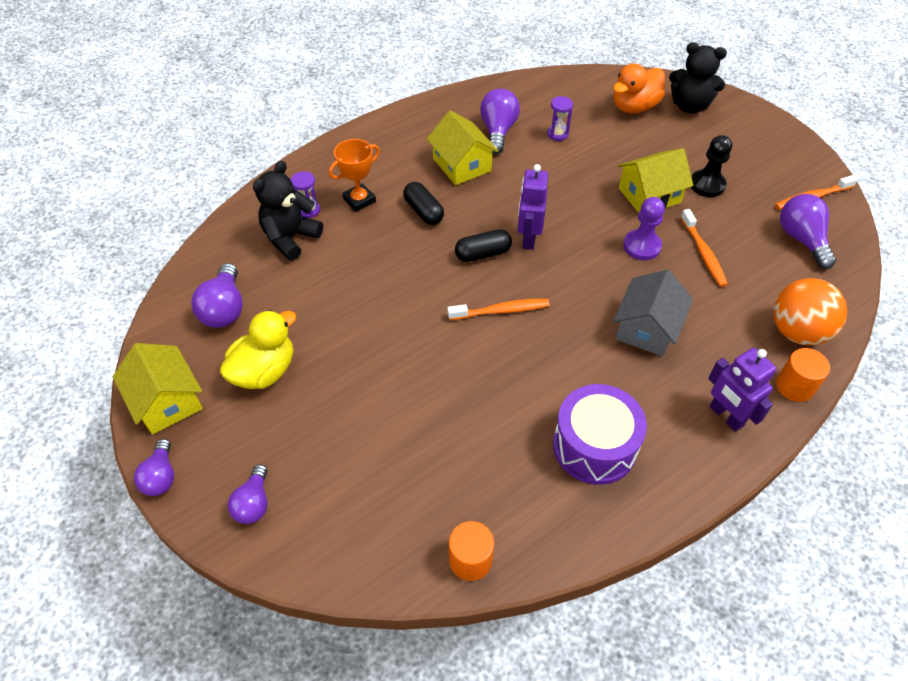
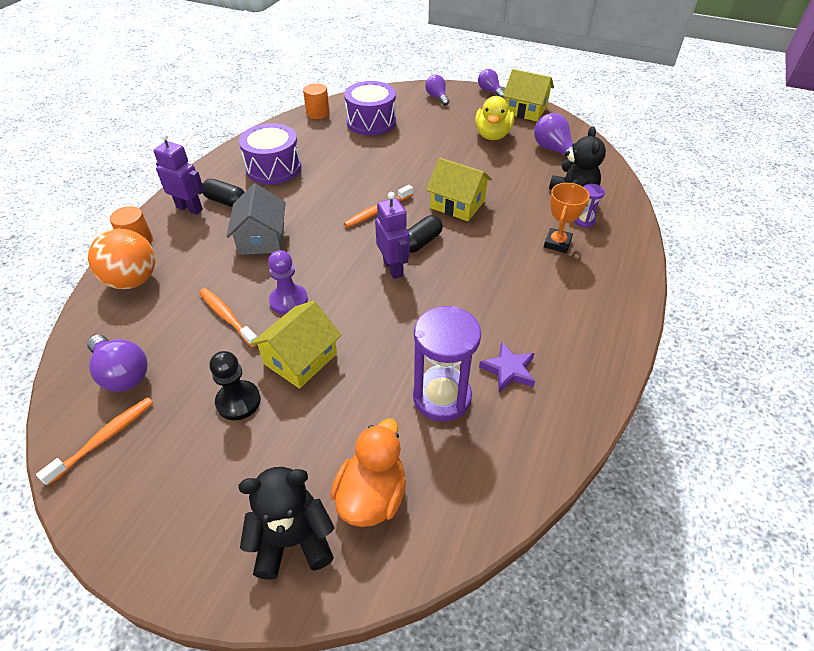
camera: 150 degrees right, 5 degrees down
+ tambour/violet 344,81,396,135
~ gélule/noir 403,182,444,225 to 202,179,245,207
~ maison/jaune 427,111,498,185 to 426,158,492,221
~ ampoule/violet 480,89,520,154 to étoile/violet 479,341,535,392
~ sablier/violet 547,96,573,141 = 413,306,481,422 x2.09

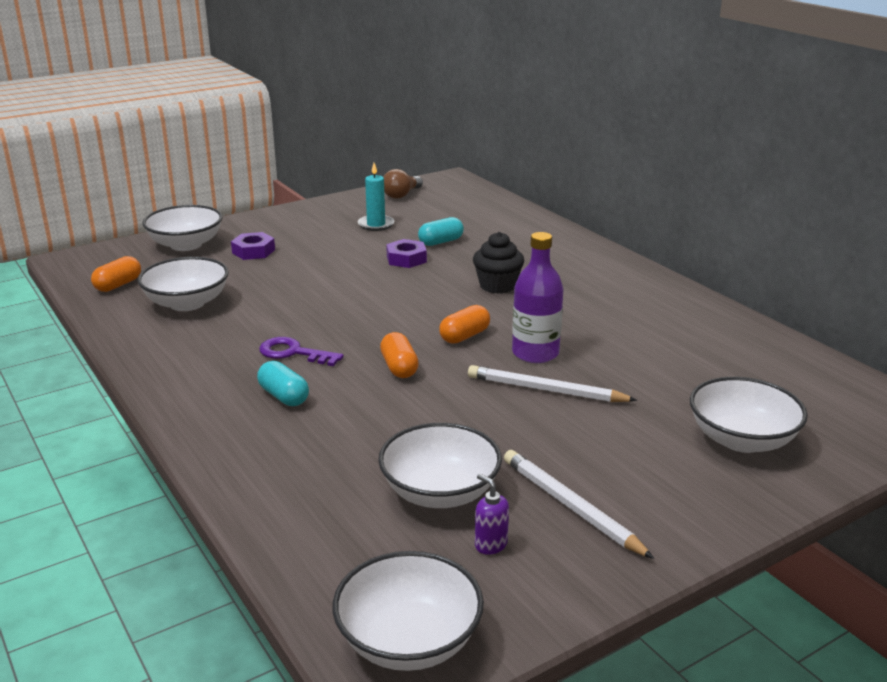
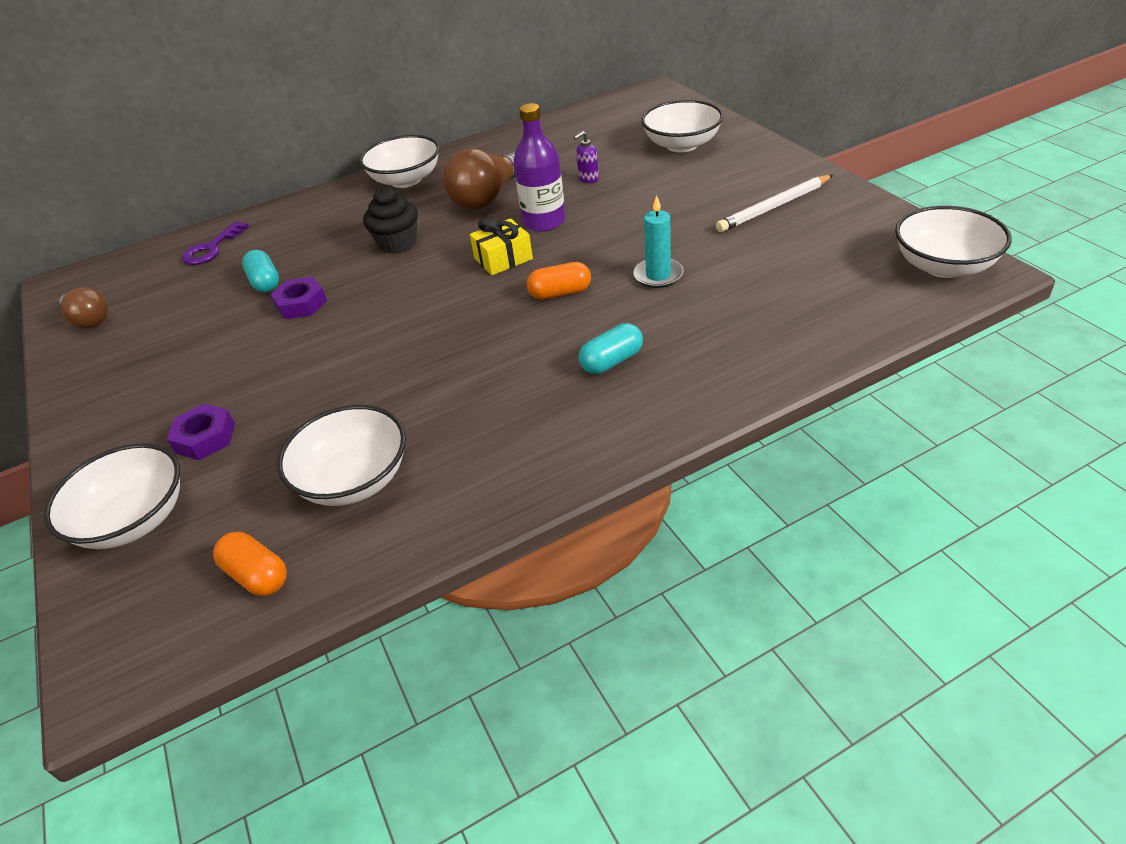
camera: 80 degrees left, 15 degrees up
- crayon/blanc 468,365,637,402
+ ampoule/marron 443,148,516,209
~ clé/violet 259,337,344,366 to 182,221,249,265
~ bougie/turquoise 358,163,395,231 to 633,195,684,288
~ bol/blanc 378,423,502,508 to 359,135,440,188
~ distributeur de savon/violet 475,474,509,555 to 574,131,599,183
~ gélule/orange 439,305,490,344 to cadeau/jaune 470,218,533,275

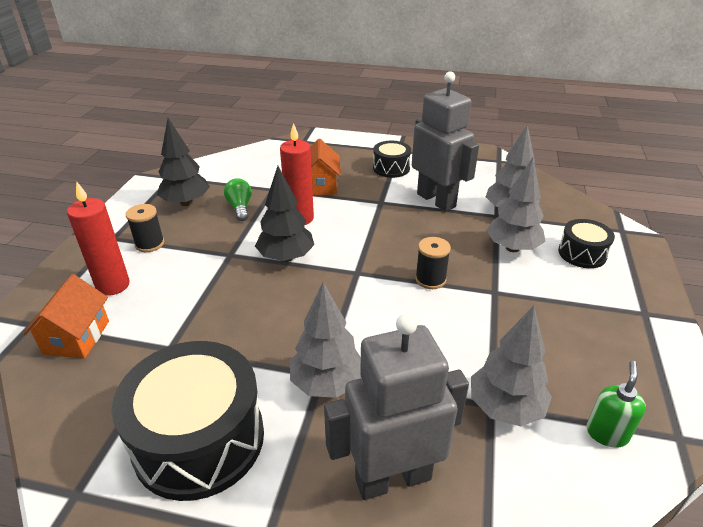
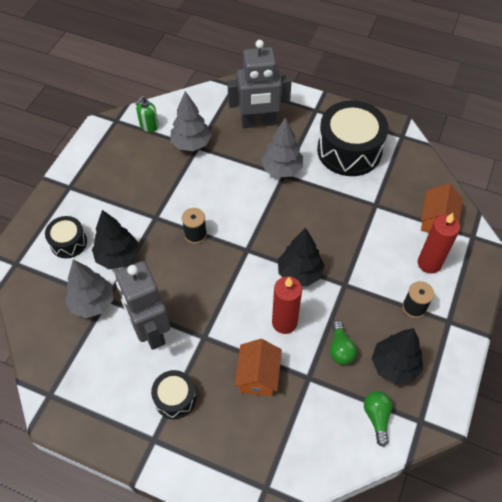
camera: 170 degrees left, 20 degrees up
+ ampoule/vert 364,391,392,447
~ arbre/gris 486,158,546,252 to arbre/noir 92,210,138,269

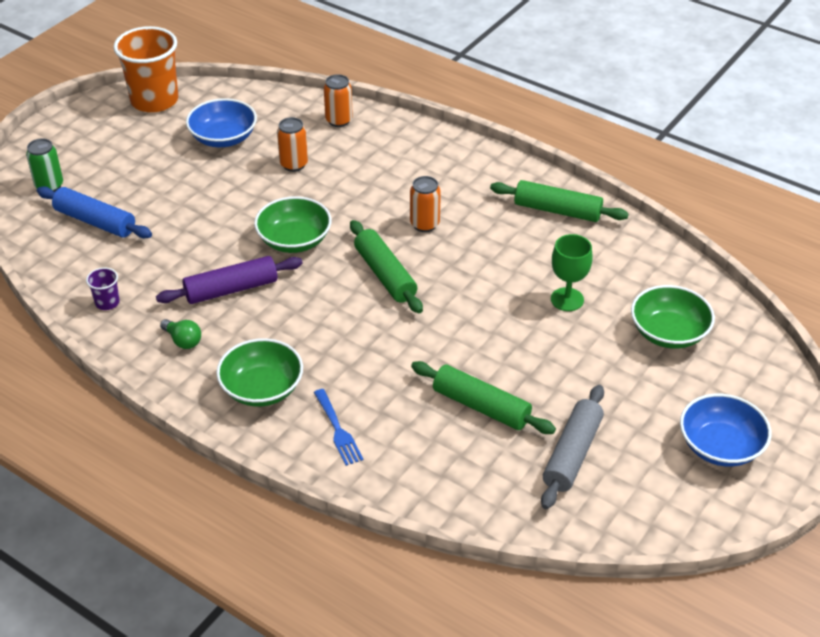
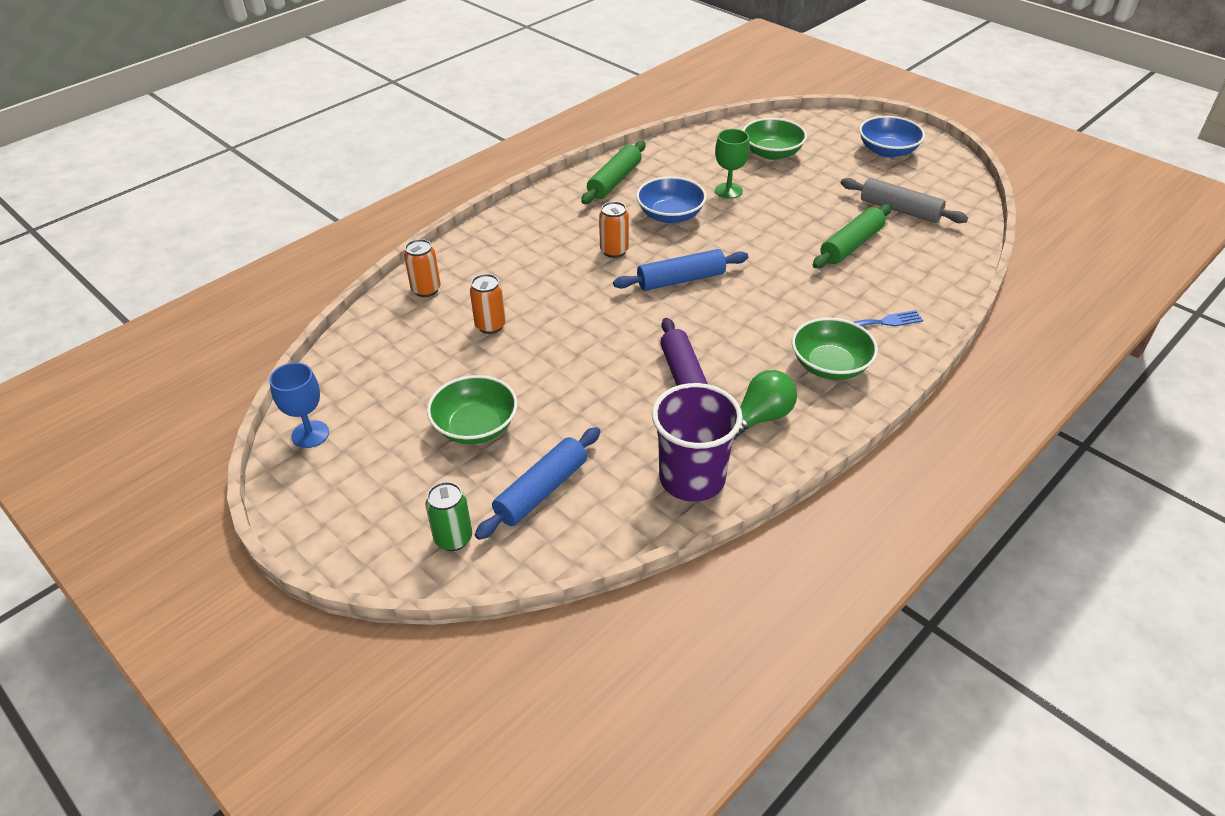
camera: 80 degrees left, 0 degrees up
~ bol/bleu 186,98,257,147 to 636,176,707,223
~ bol/vert 254,196,332,253 to 427,375,517,444
~ gobelet/orange 113,26,178,113 to verre à pied/bleu 269,362,329,448
~ rouleau à pâtisserie/vert 350,220,423,313 to rouleau à pâtisserie/bleu 613,249,748,291
~ gobelet/violet 86,267,120,310 = 652,383,743,502 x2.33
~ ampoule/vert 160,319,201,349 = 734,370,797,440 x1.60

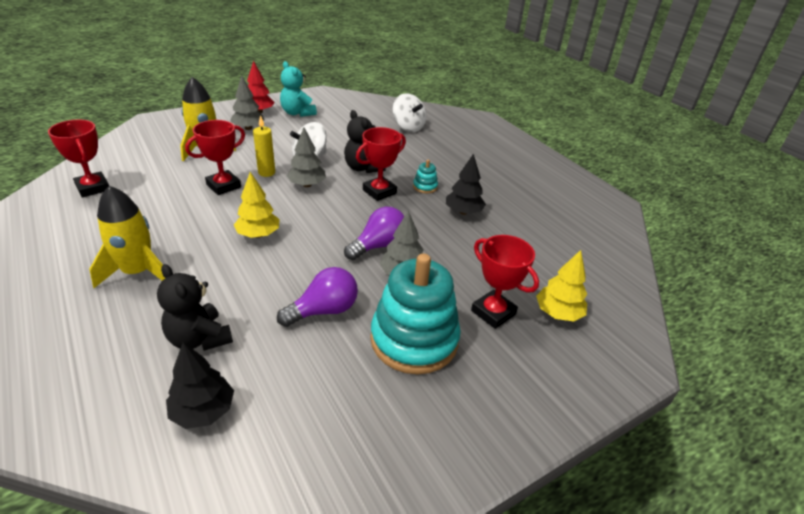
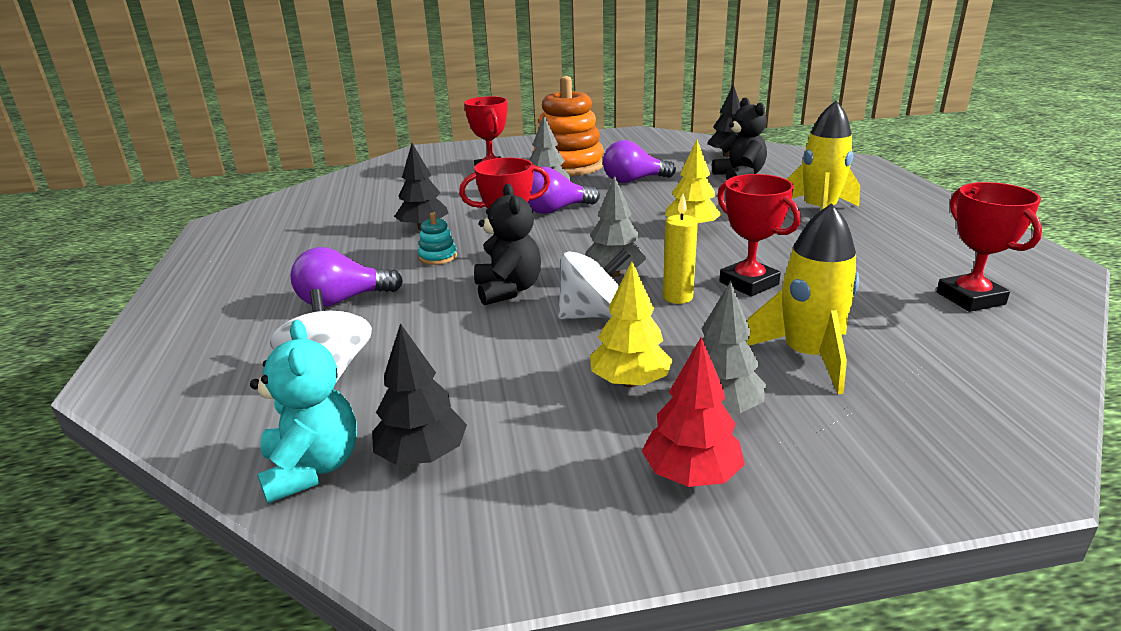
camera: 155 degrees left, 10 degrees down
+ ampoule/violet 290,247,403,307
+ arbre/noir 372,323,467,465
~ ours en peluche/turquoise 280,61,317,117 to 250,320,357,503
~ arbre/jaune 536,250,587,322 to 590,261,673,388
~ jouet à empiler/turquoise 370,253,461,374 to jouet à empiler/orange 533,76,604,176
~ trophée/rouge 185,120,245,195 = 717,174,801,296 75 degrees clockwise

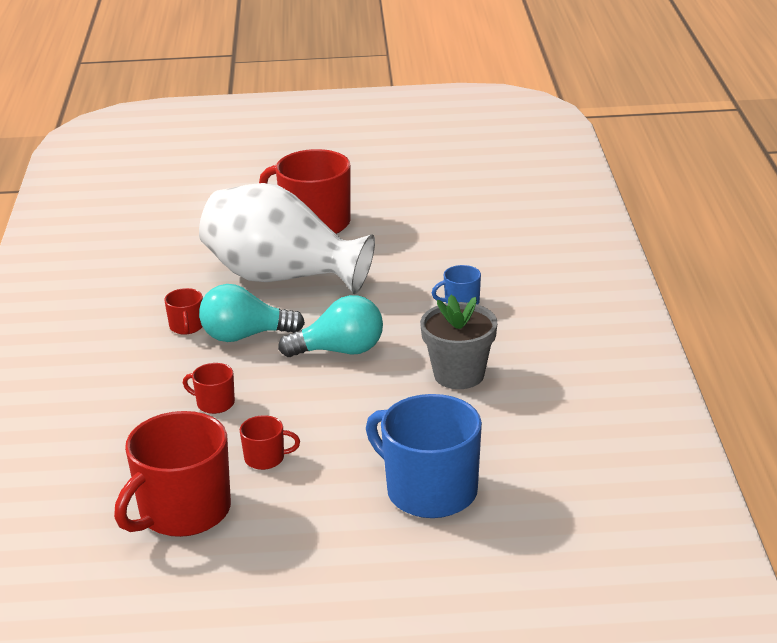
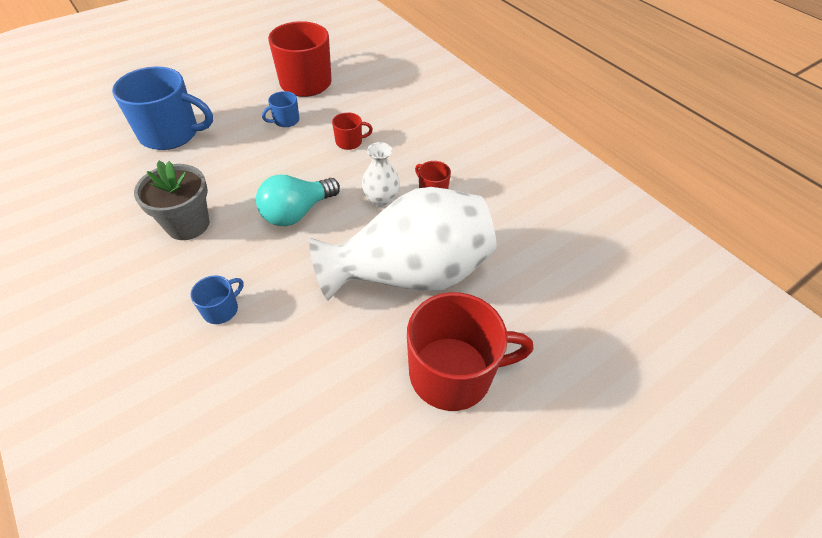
camera: 145 degrees right, 20 degrees up
~ ampoule/turquoise 199,284,305,342 to vase/blanc 362,142,400,207
~ tasse/rouge 240,415,300,470 to tasse/bleu 262,91,299,127

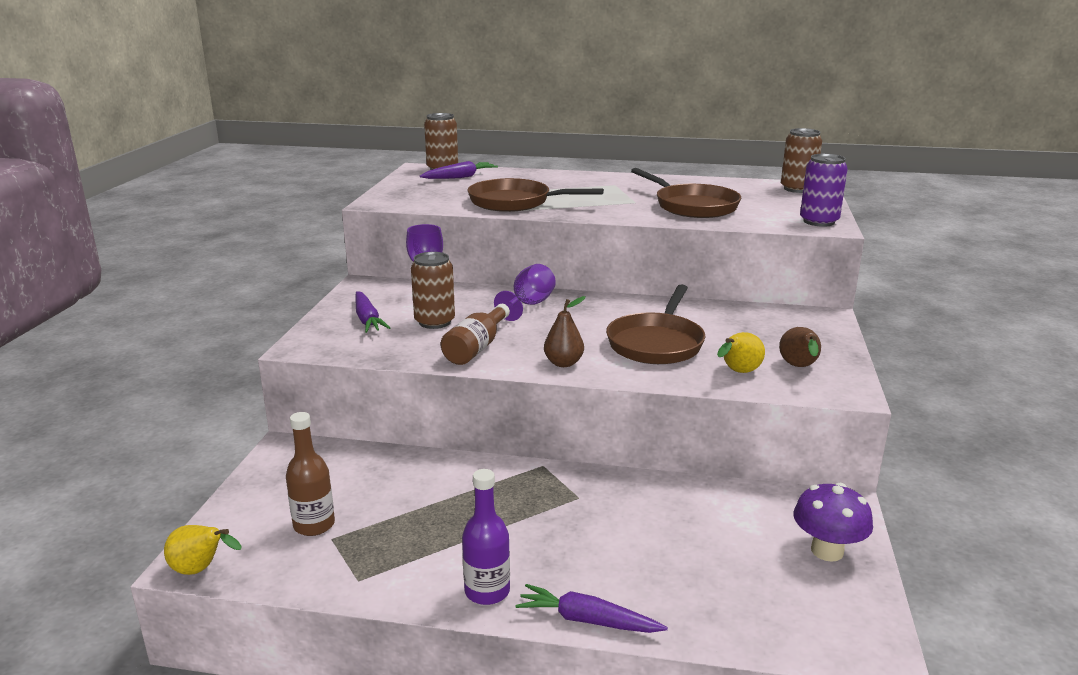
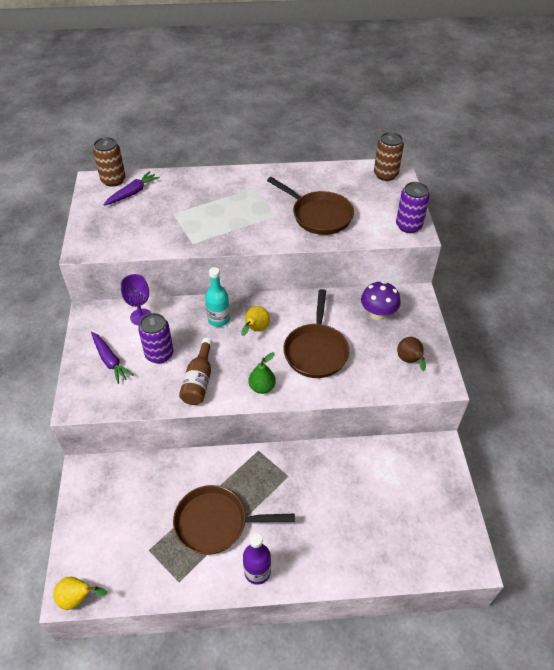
camera: 15 degrees left, 25 degrees up
- bouteille/marron 286,412,335,536
- carotte/violet 515,584,668,633
~ poêle/marron 467,178,604,212 to 173,485,295,555
~ poire/jaune 717,332,765,373 to 241,306,270,336
~ champignon/violet 793,483,873,562 to 361,281,401,321
~ verre à pied/violet 494,264,556,321 to bouteille/turquoise 205,267,230,327
~ canette/marron 411,252,455,329 to canette/violet 138,313,173,364
~ poire/marron 544,296,586,367 to poire/vert 249,352,276,394

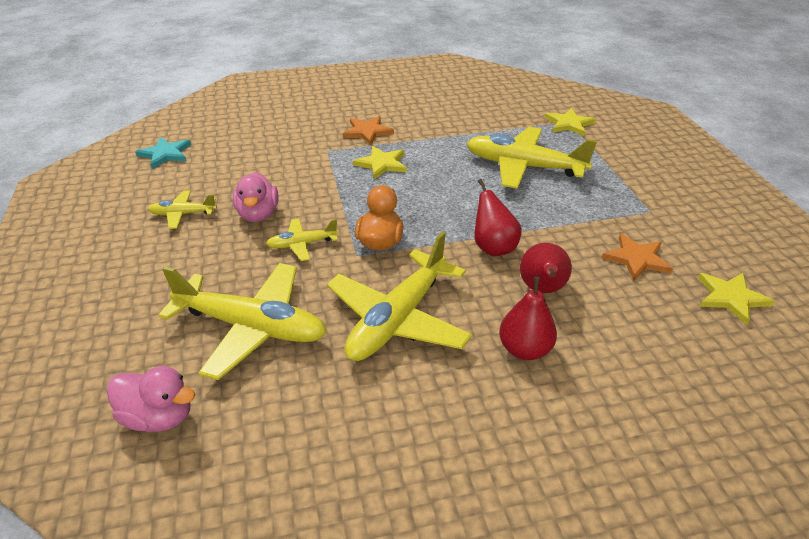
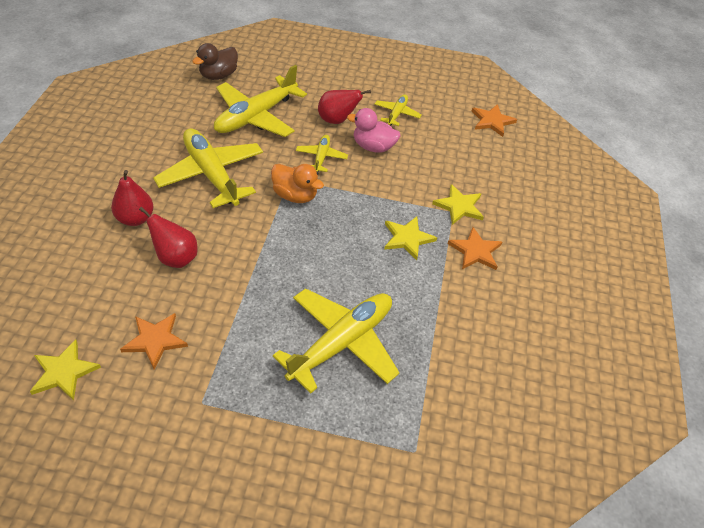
camera: 110 degrees right, 10 degrees up
~ poire/rouge 474,179,522,256 to 318,90,371,124
~ étoile/jaune 545,108,596,136 to 432,184,484,225
~ canard/rose 106,366,195,432 to canard/marron 192,43,238,80
~ étoile/turquoise 135,137,191,169 to étoile/orange 472,104,517,137

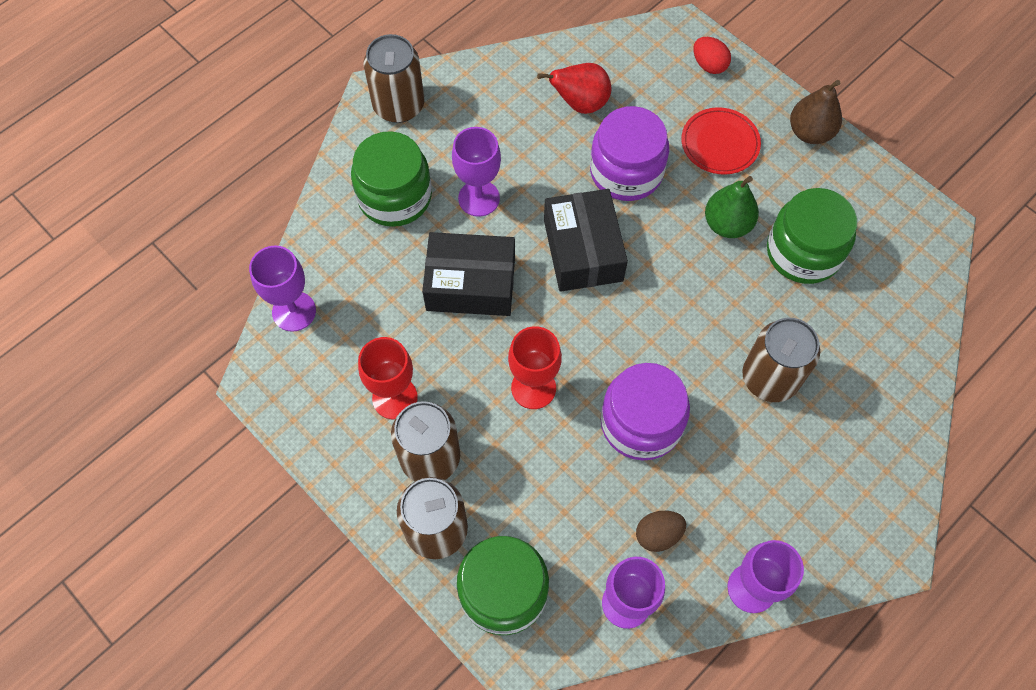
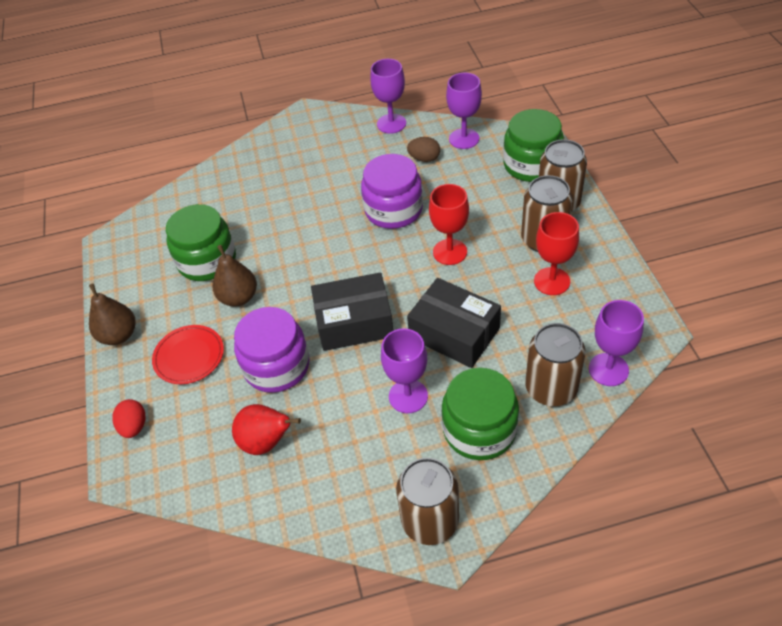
camera: 145 degrees left, 15 degrees down
~ canette/marron 742,318,820,402 to 525,323,586,406
~ poire/vert 705,176,759,238 to poire/marron 213,245,257,307
~ boîte/noir 544,189,628,292 = 311,272,393,351 60 degrees clockwise

